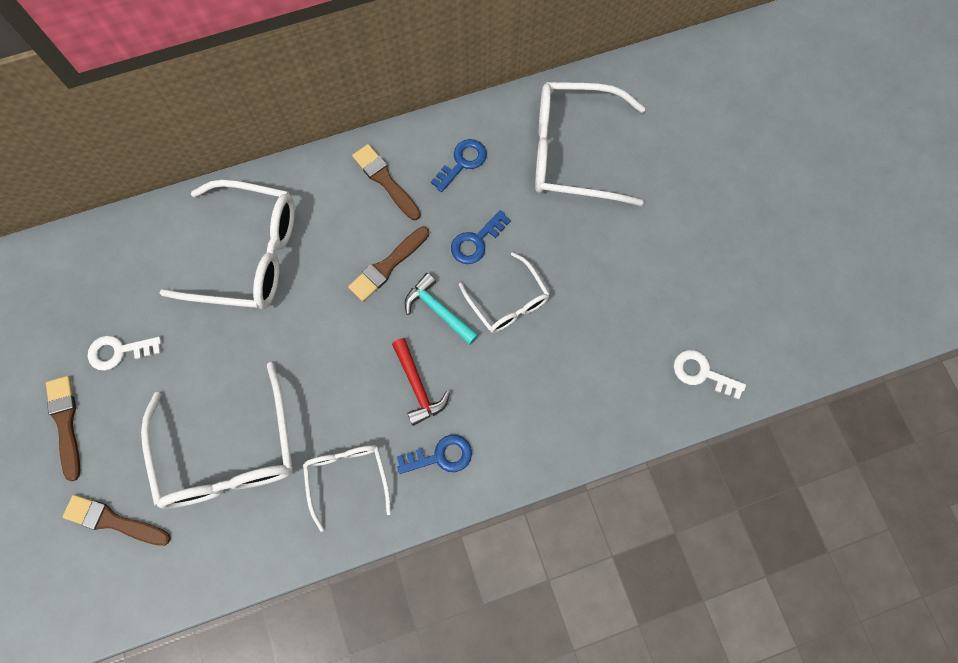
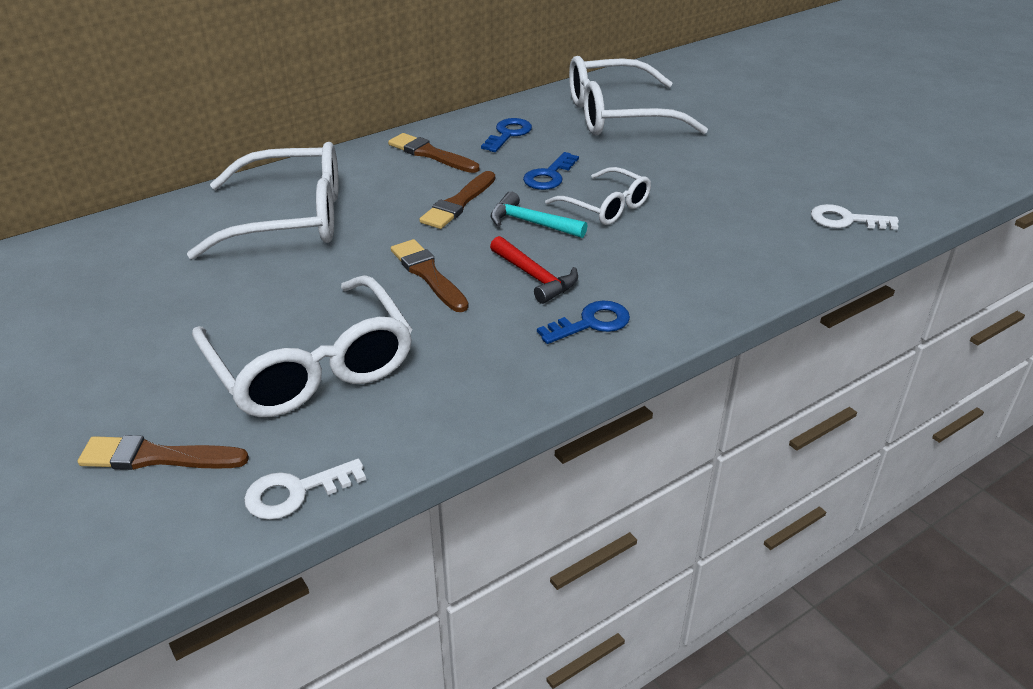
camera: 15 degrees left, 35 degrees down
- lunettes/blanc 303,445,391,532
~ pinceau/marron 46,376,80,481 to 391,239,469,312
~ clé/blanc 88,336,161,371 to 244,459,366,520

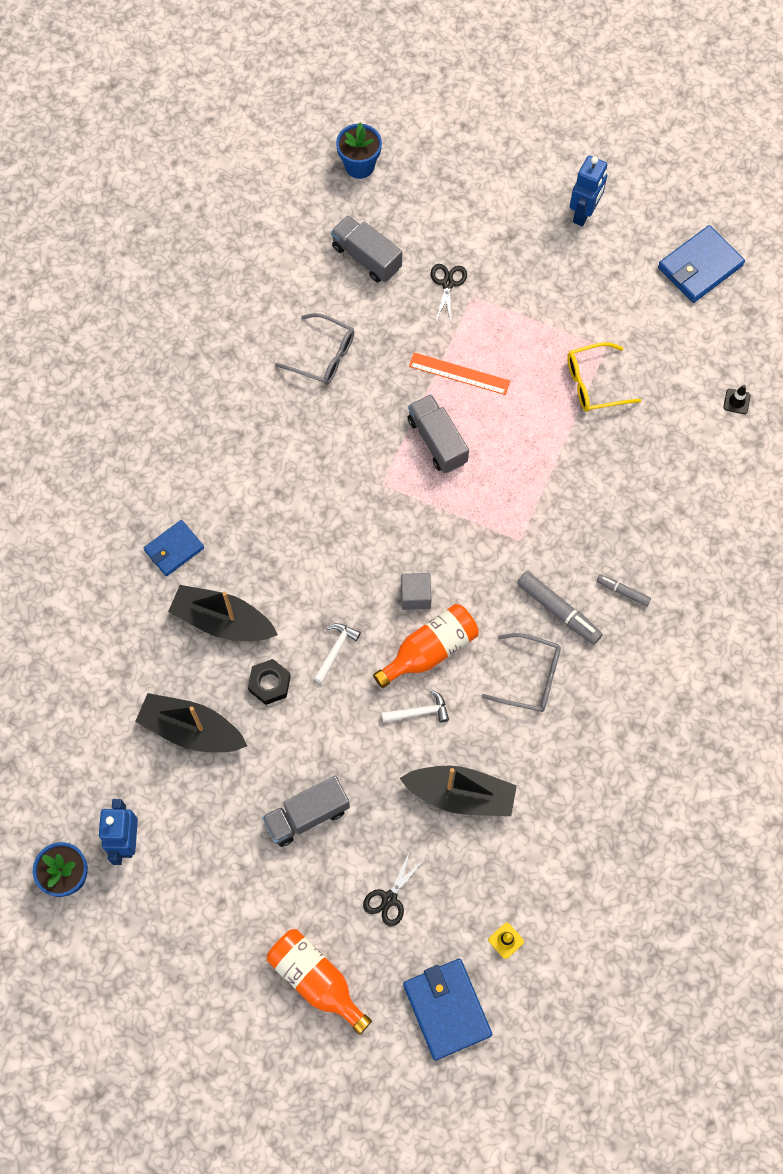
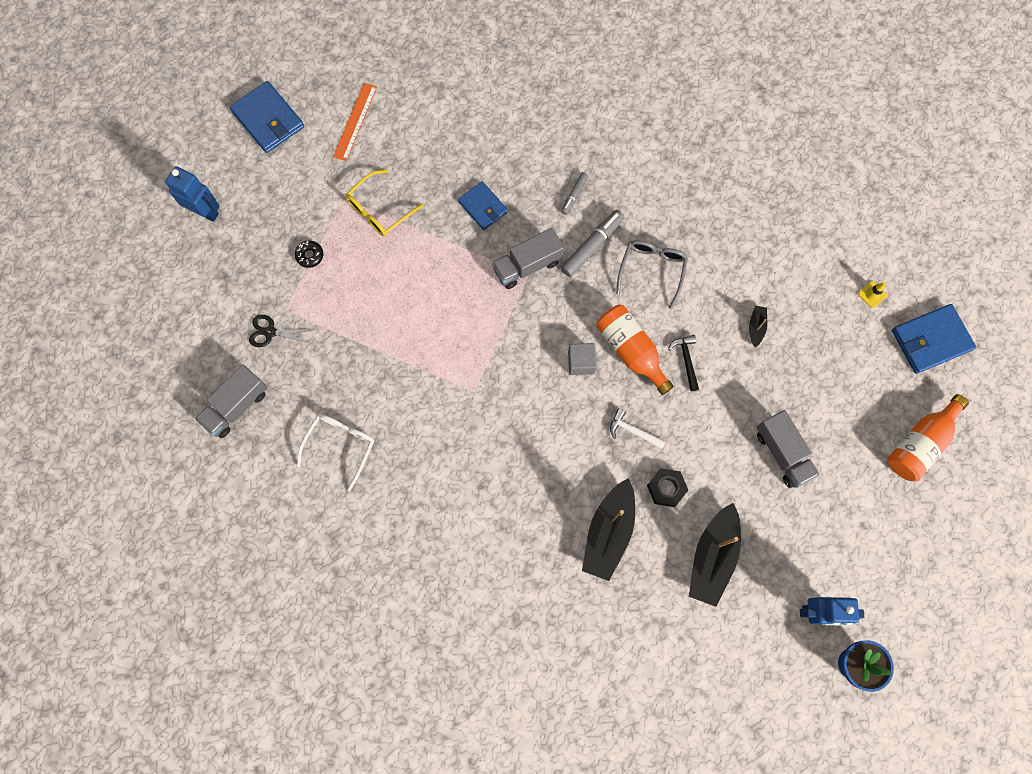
camera: 90 degrees left, 5 degrees up
- pot de fleurs/bleu 336,122,382,179
- ciseaux/noir 363,851,424,927
- cône de chantier/noir 723,385,751,414
+ beignet/noir 295,241,323,268
~ portefeuille/bleu 144,520,204,576 to 458,181,508,230
~ camion/gris 408,394,469,473 to 492,228,564,289
~ règle/orange 409,353,510,395 to 333,83,377,161
~ lunettes/gris 275,313,354,385 to lunettes/blanc 297,414,374,491
~ marteau/blanc 382,690,449,723 to marteau/noir 668,335,699,391
~ lunettes/jaune 567,342,641,412 = 345,169,423,236 60 degrees clockwise
~ bateau/noir 400,766,517,816 = 749,306,767,347 x0.45

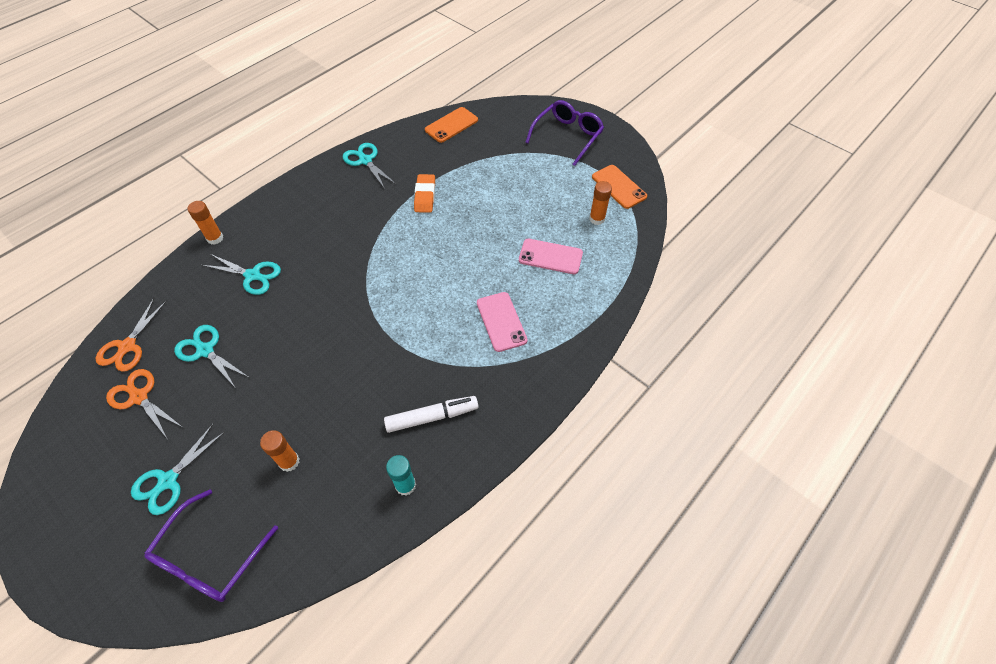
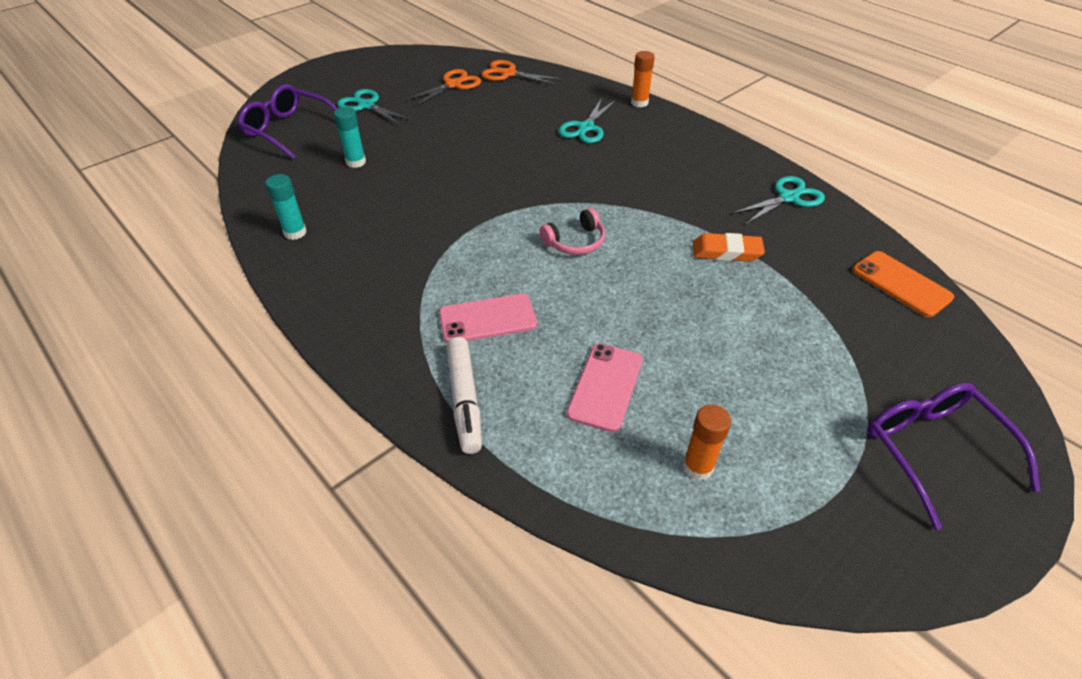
camera: 95 degrees right, 10 degrees down
- ciseaux/turquoise 174,325,250,387
- téléphone/orange 592,165,647,209
+ casque audio/rose 540,208,605,255
~ feutre/blanc 384,396,478,433 to 447,337,482,454
~ bâton de colle/orange 260,430,300,472 to bâton de colle/turquoise 334,107,366,168
~ lunettes/violet 525,100,604,166 = 867,383,1040,530 150 degrees counterclockwise

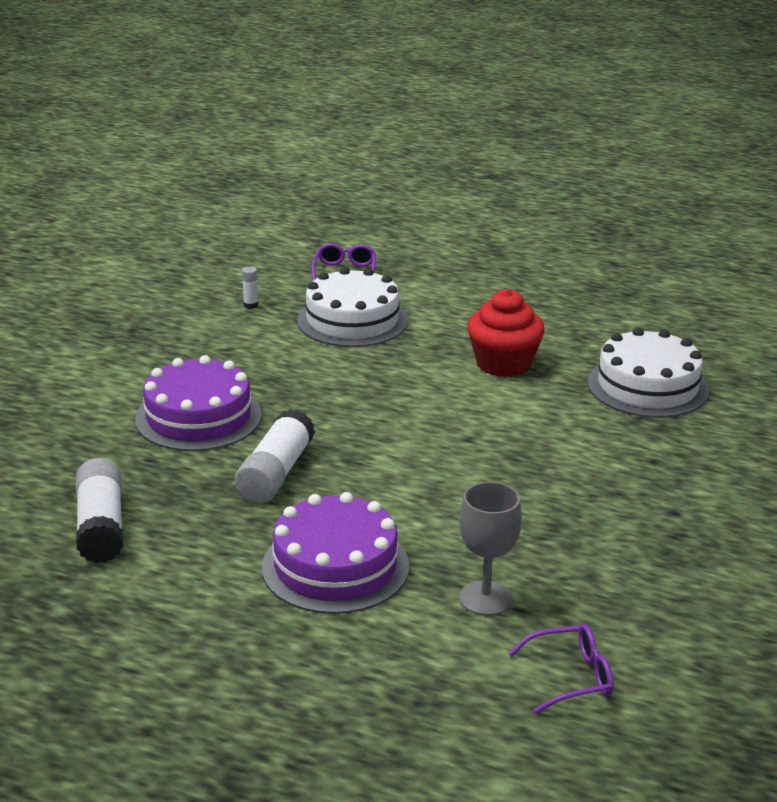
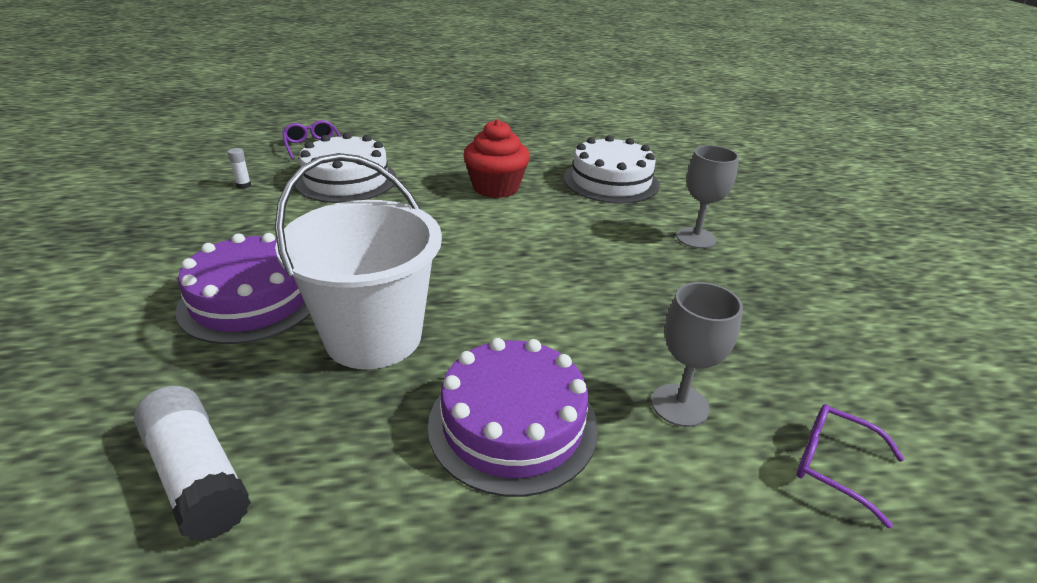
camera: 30 degrees left, 5 degrees up
+ verre à pied/gris 676,145,739,249
~ bâton de colle/blanc 235,409,315,503 to seau/blanc 275,153,442,369
~ lunettes/violet 508,624,614,714 = 797,404,904,528 105 degrees counterclockwise

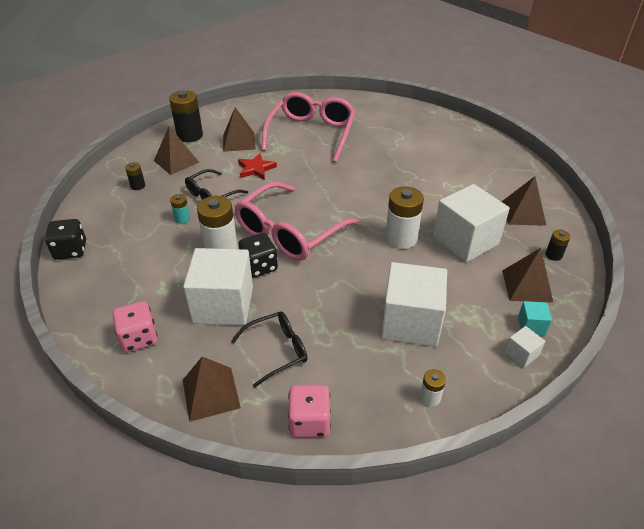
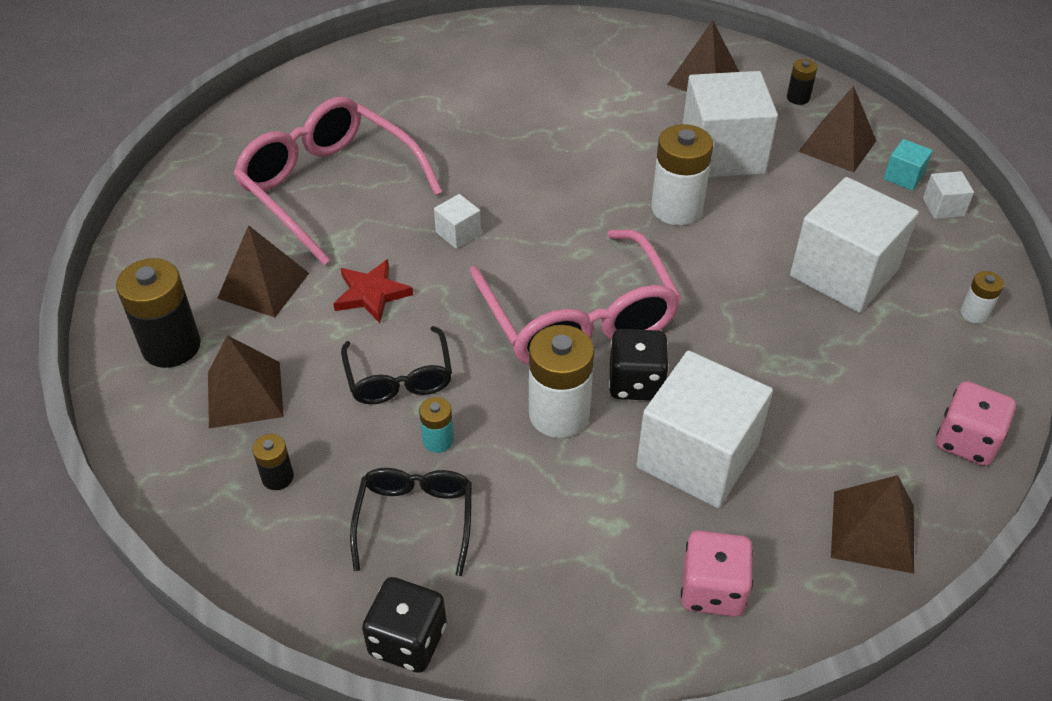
camera: 60 degrees left, 5 degrees up
+ cube/blanc 434,194,481,249
~ lunettes/noir 231,311,307,388 to 350,468,472,576

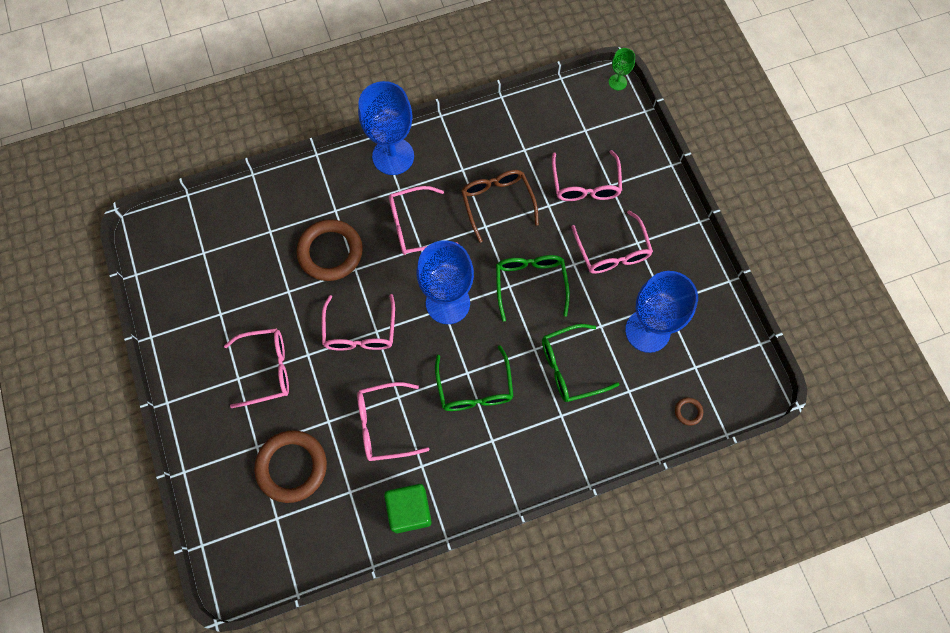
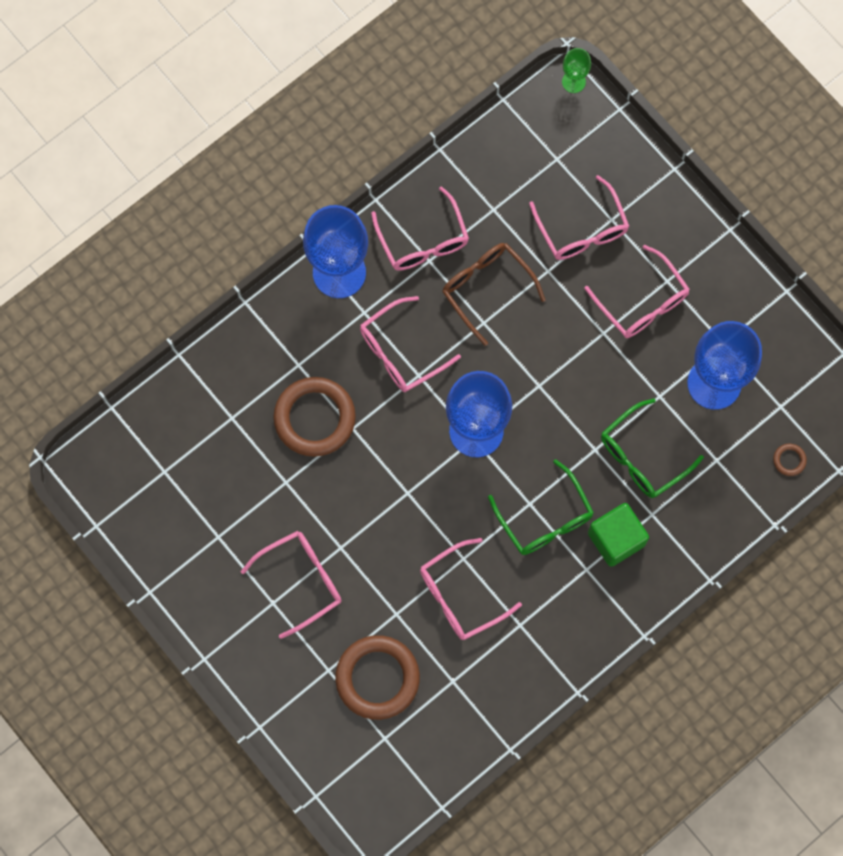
camera: 20 degrees left, 5 degrees up
- lunettes/vert 496,255,570,322
~ lunettes/rose 322,294,395,351 to 371,186,469,271
~ cube/vert 384,484,432,533 to 588,503,649,567

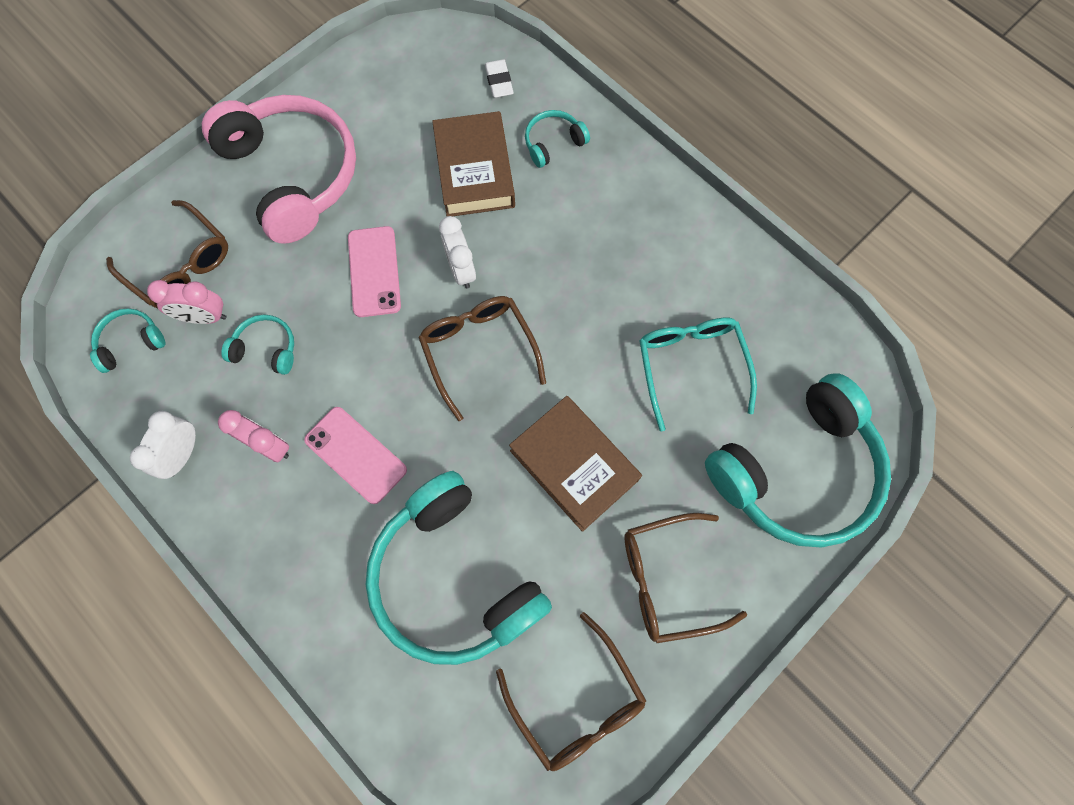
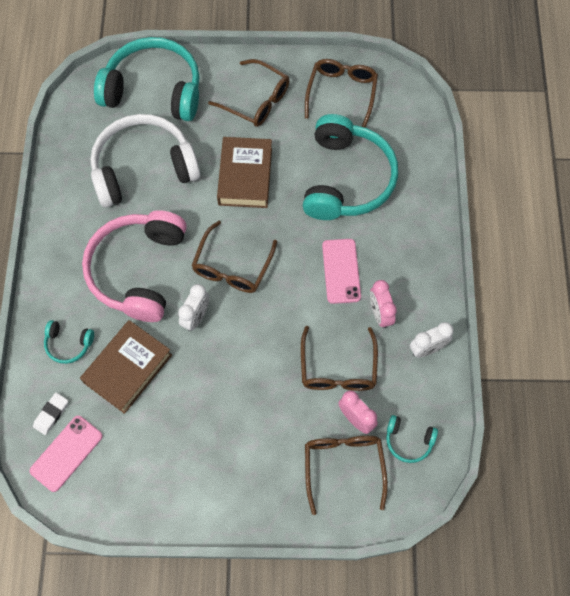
camera: 135 degrees left, 5 degrees down
~ casque audio/rose 202,95,356,244 to 82,210,187,322
~ téléphone/rose 348,226,401,317 to 30,416,103,492
~ casque audio/turquoise 221,314,294,375 to lunettes/marron 301,326,378,391
~ lunettes/turquoise 639,318,757,431 to casque audio/blanc 90,114,200,208

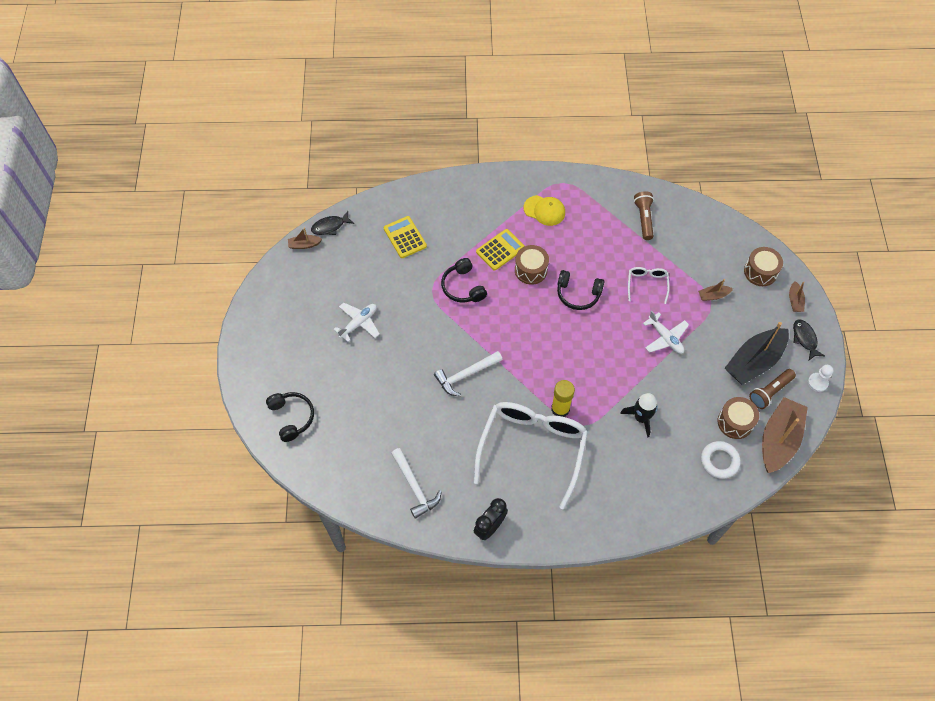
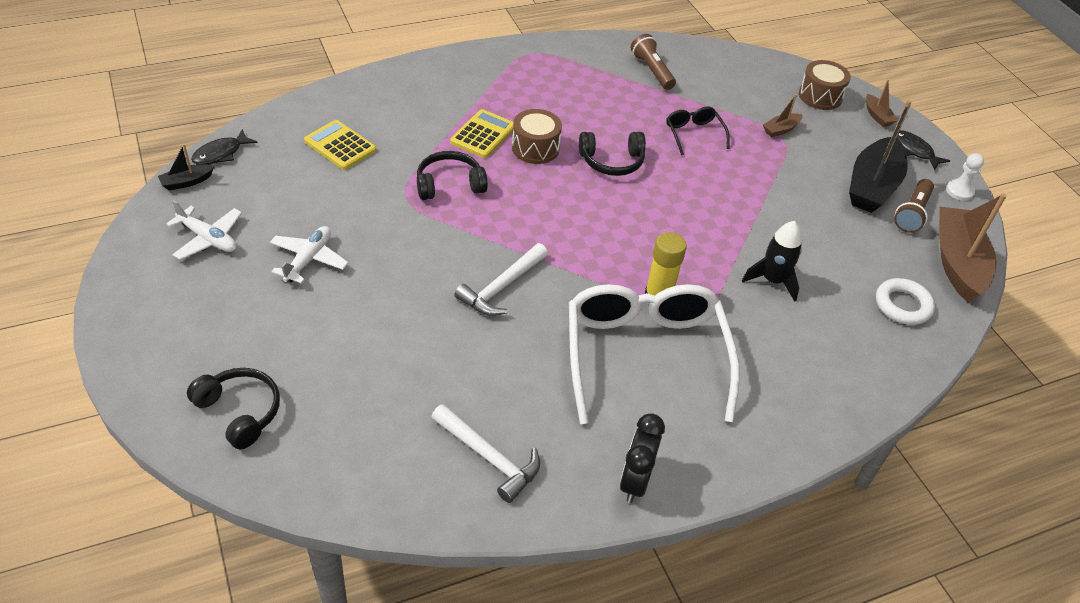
camera: 25 degrees left, 15 degrees down
- casquette/jaune 524,195,565,226
- tambour/marron 718,397,759,439
~ avion/blanc 643,311,689,354 to 166,200,242,260
~ bateau/marron 288,228,322,249 to bateau/noir 158,144,214,191
~ lunettes/blanc 628,267,669,304 to lunettes/noir 667,107,730,155
~ casque audio/noir 441,258,487,302 = 417,151,488,200 120 degrees clockwise

